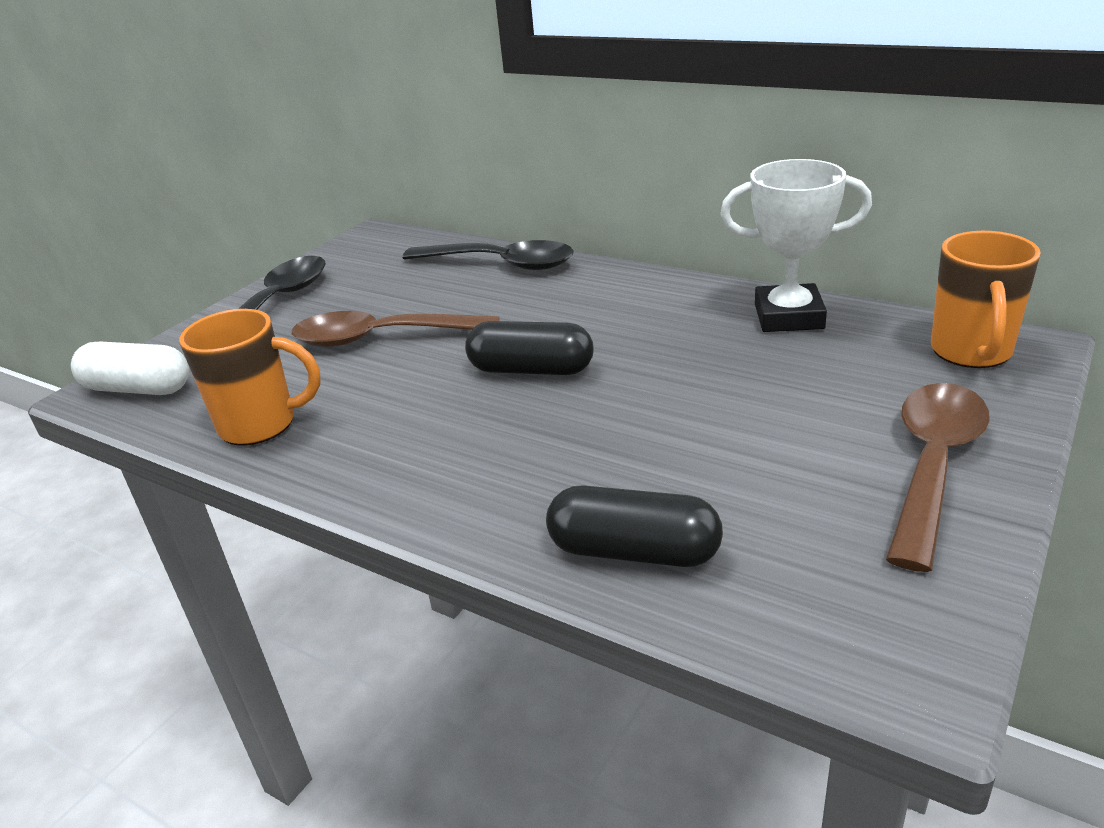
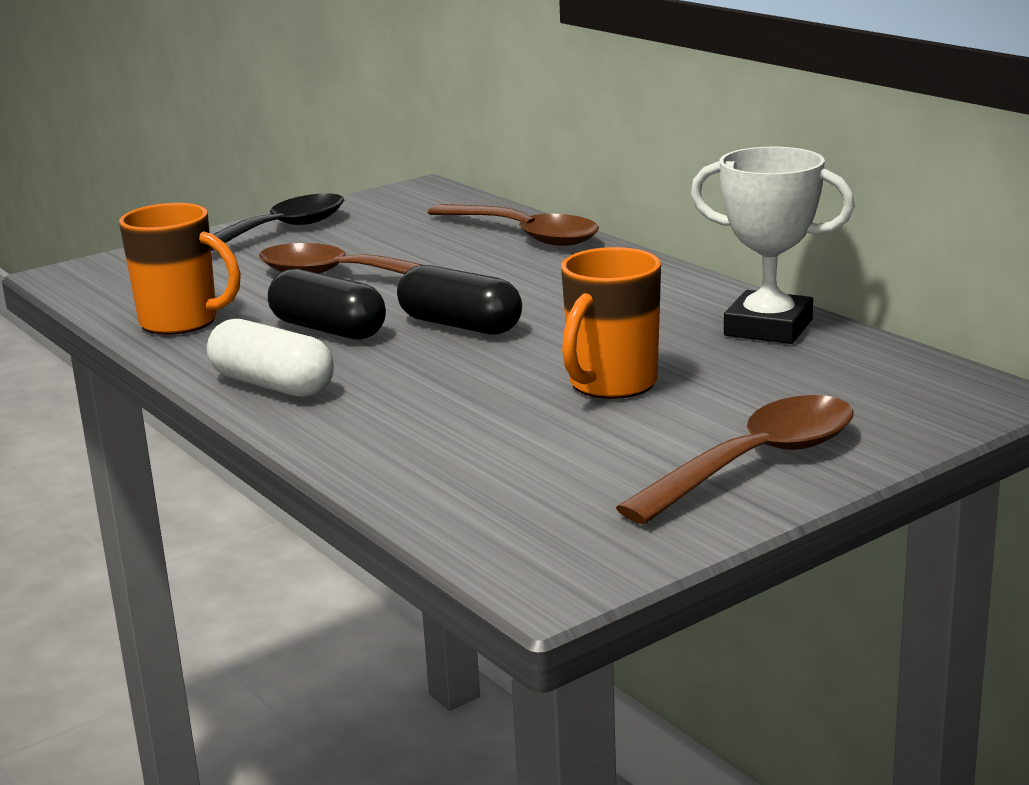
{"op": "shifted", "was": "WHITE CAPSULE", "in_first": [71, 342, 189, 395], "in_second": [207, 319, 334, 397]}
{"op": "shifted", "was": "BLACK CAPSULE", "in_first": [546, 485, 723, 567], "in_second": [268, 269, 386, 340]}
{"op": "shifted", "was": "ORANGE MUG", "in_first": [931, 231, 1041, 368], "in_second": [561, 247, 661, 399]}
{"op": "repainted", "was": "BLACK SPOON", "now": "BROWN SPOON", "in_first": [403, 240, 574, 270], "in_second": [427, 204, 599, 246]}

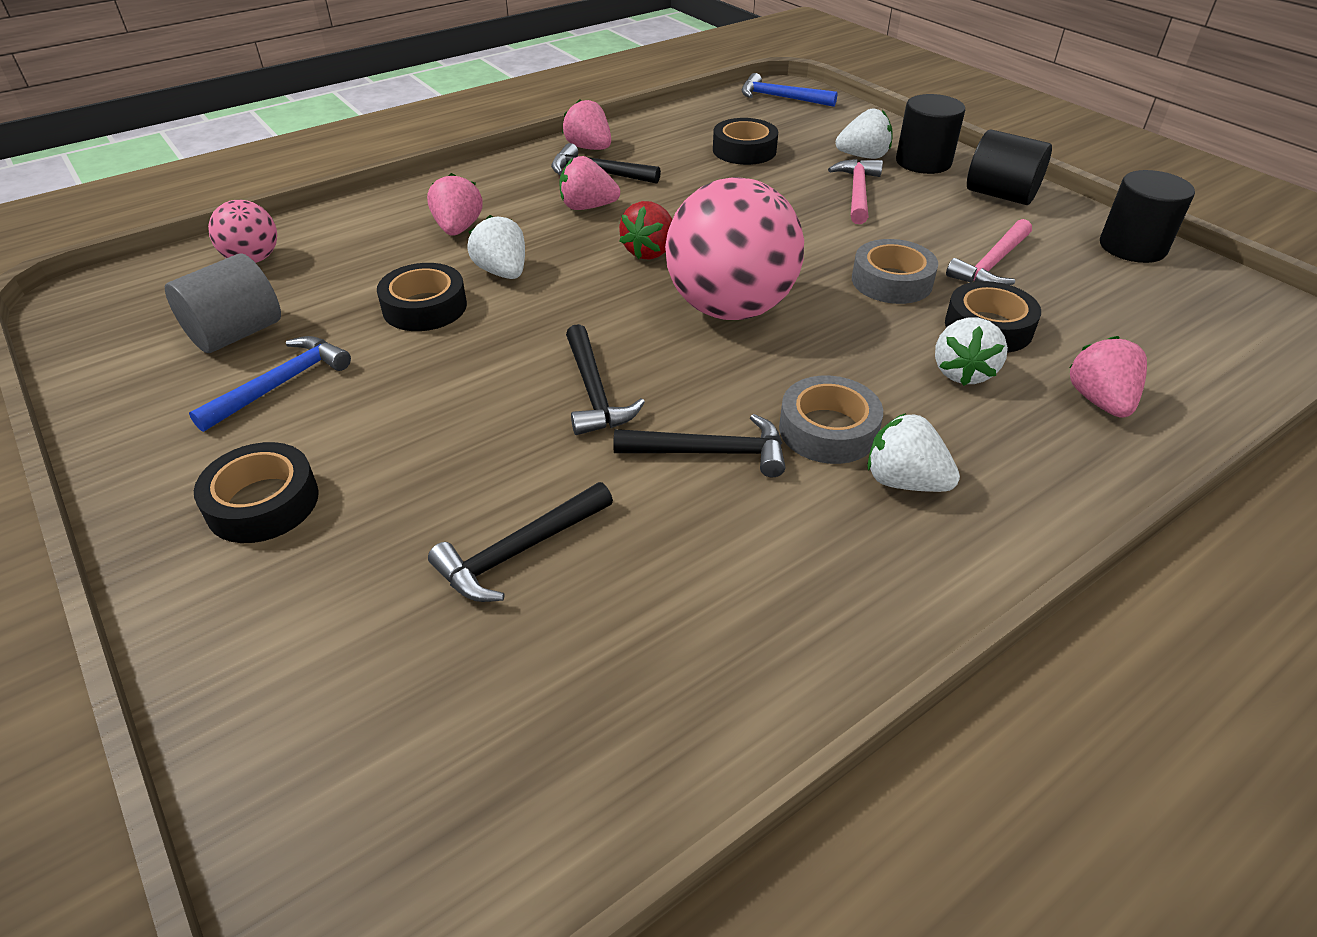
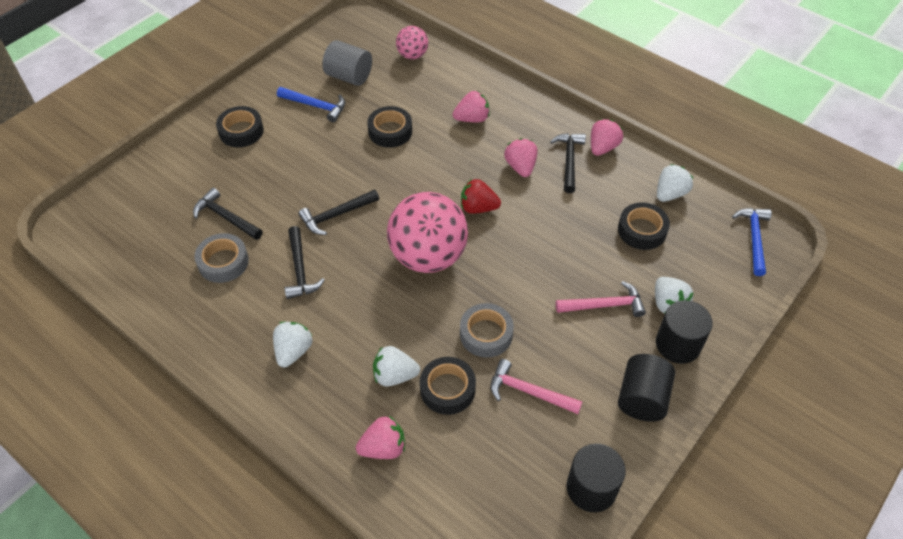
{"op": "shifted", "was": "WHITE STRAWBERRY", "in_first": [467, 215, 525, 279], "in_second": [657, 164, 693, 202]}
{"op": "shifted", "was": "GREY TAPE", "in_first": [779, 376, 883, 464], "in_second": [194, 233, 249, 283]}

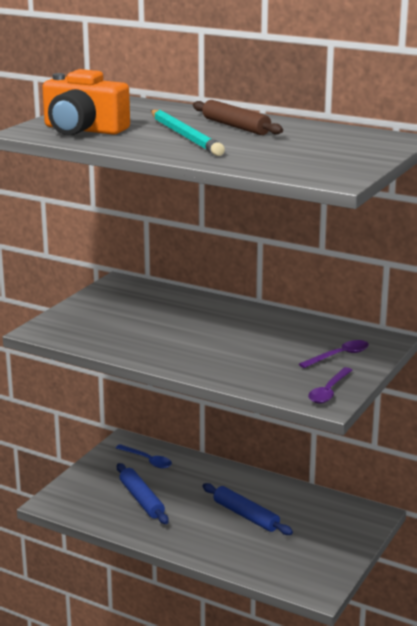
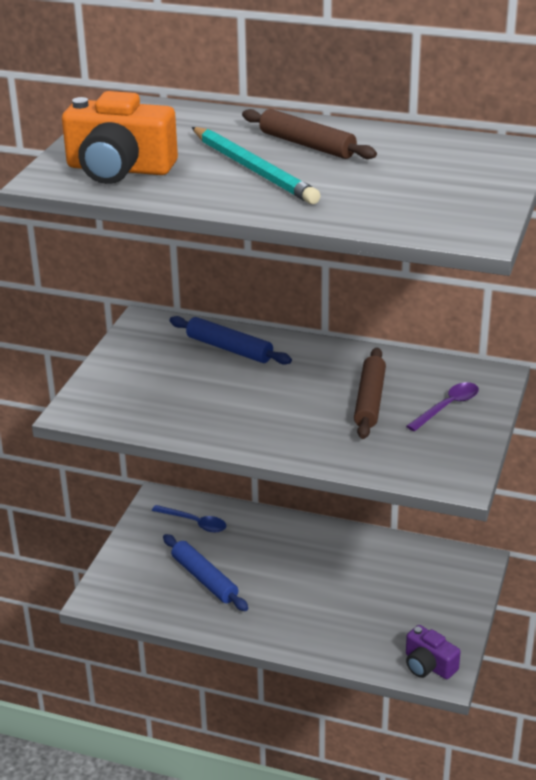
{"op": "gone", "was": "PURPLE SPOON", "in_first": [308, 367, 353, 404]}
{"op": "new", "now": "BROWN ROLLING PIN", "in_second": [354, 348, 386, 439]}
{"op": "new", "now": "PURPLE CAMERA", "in_second": [406, 625, 461, 679]}
{"op": "shifted", "was": "BLUE ROLLING PIN", "in_first": [202, 483, 293, 535], "in_second": [170, 316, 292, 365]}

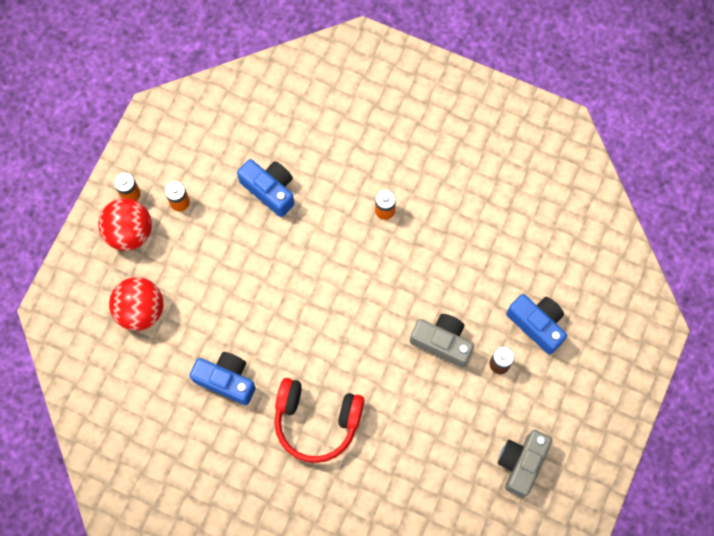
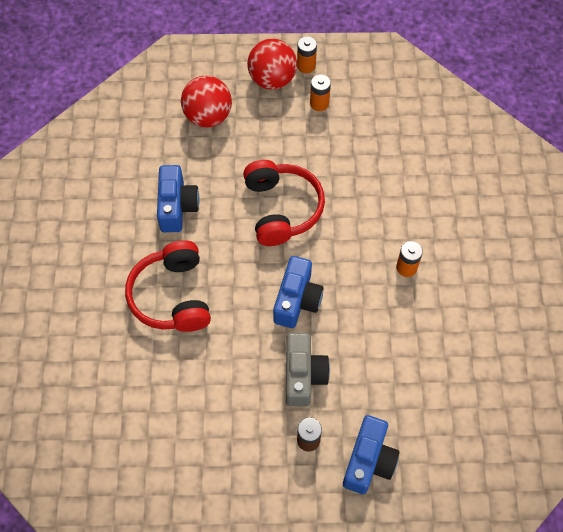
{"op": "gone", "was": "GREY CAMERA", "in_first": [498, 430, 552, 498]}
{"op": "new", "now": "RED HEADPHONES", "in_second": [243, 160, 325, 246]}
{"op": "shifted", "was": "BLUE CAMERA", "in_first": [237, 159, 294, 217], "in_second": [273, 256, 324, 328]}

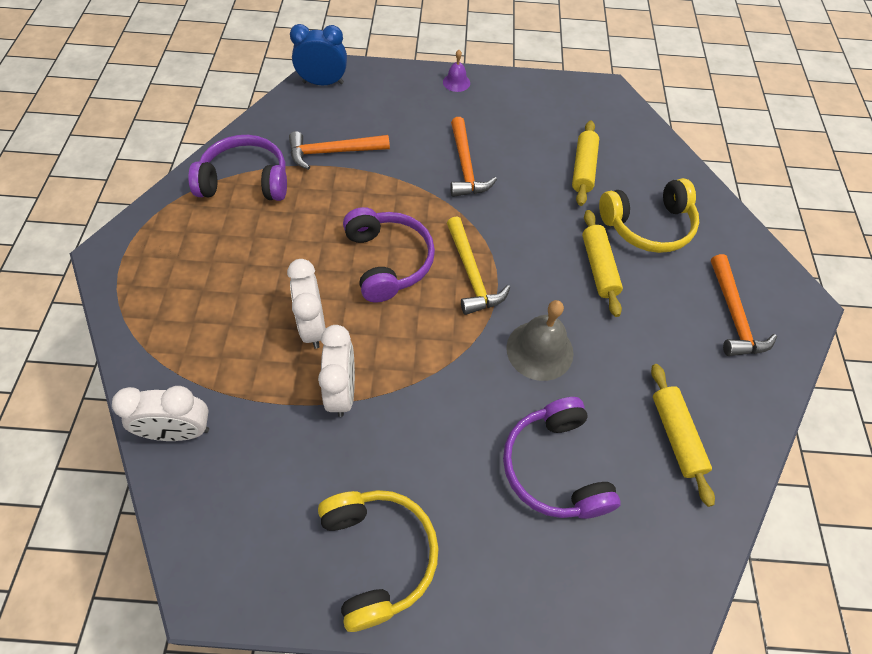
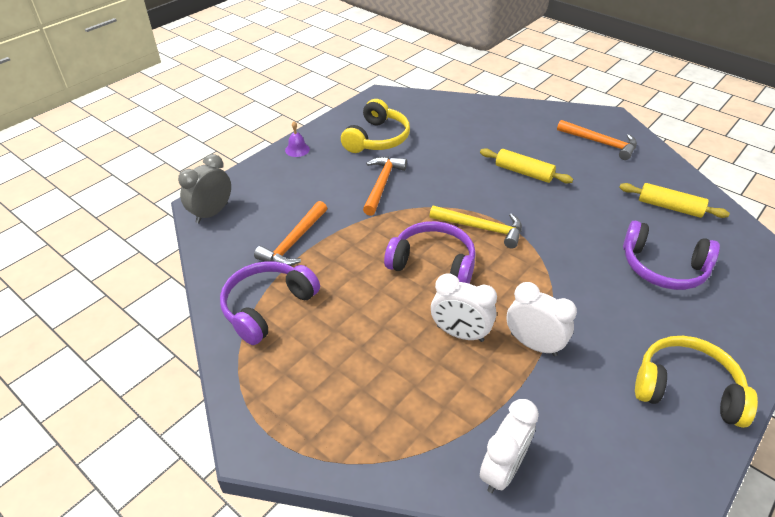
{"op": "gone", "was": "GREY BELL", "in_first": [506, 300, 574, 381]}
{"op": "gone", "was": "YELLOW ROLLING PIN", "in_first": [572, 120, 599, 206]}
{"op": "shifted", "was": "YELLOW HEADPHONES", "in_first": [599, 178, 699, 253], "in_second": [341, 99, 410, 153]}
{"op": "repainted", "was": "BLUE CLOCK", "now": "GREY CLOCK", "in_first": [290, 24, 347, 85], "in_second": [178, 154, 231, 223]}
{"op": "rotated", "was": "ORANGE HAMMER", "in_first": [450, 117, 497, 197], "in_second": [363, 157, 407, 216], "clockwise": -105}

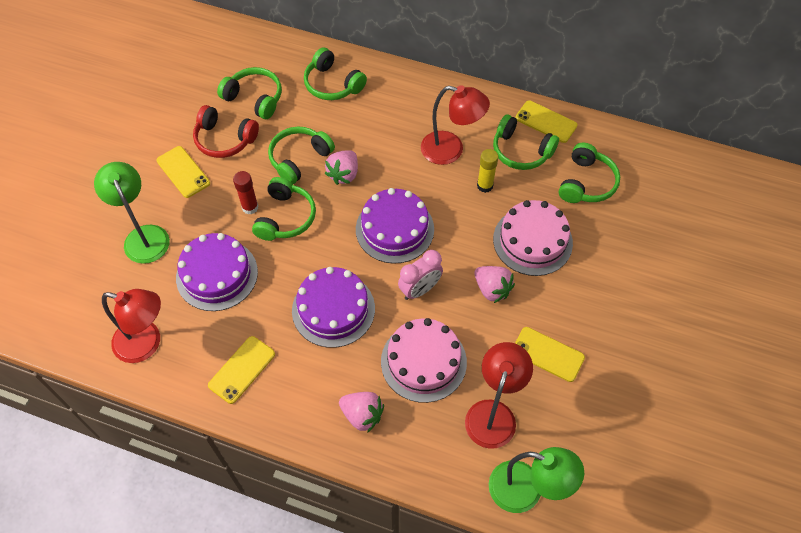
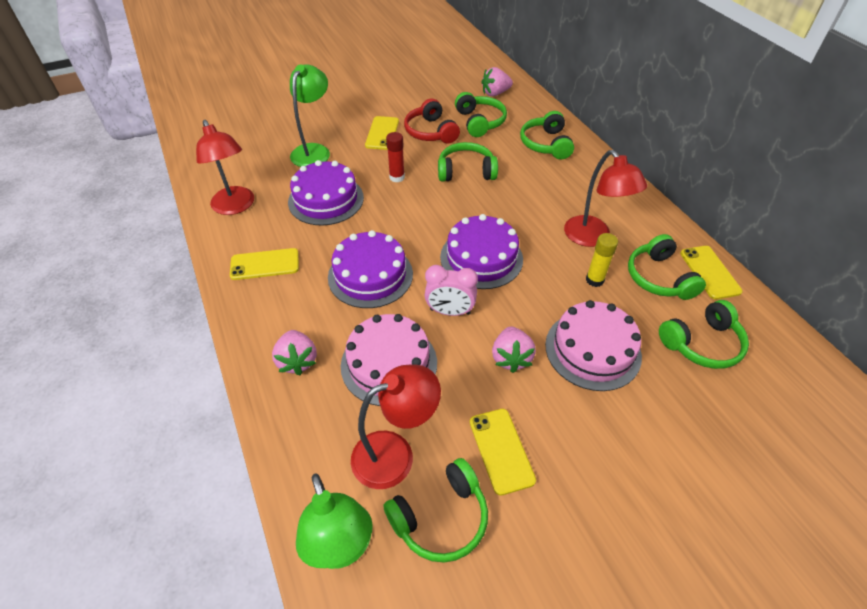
{"op": "shifted", "was": "GREEN HEADPHONES", "in_first": [252, 177, 316, 241], "in_second": [383, 458, 488, 563]}
{"op": "shifted", "was": "PINK STRAWBERRY", "in_first": [325, 150, 358, 185], "in_second": [481, 67, 513, 96]}

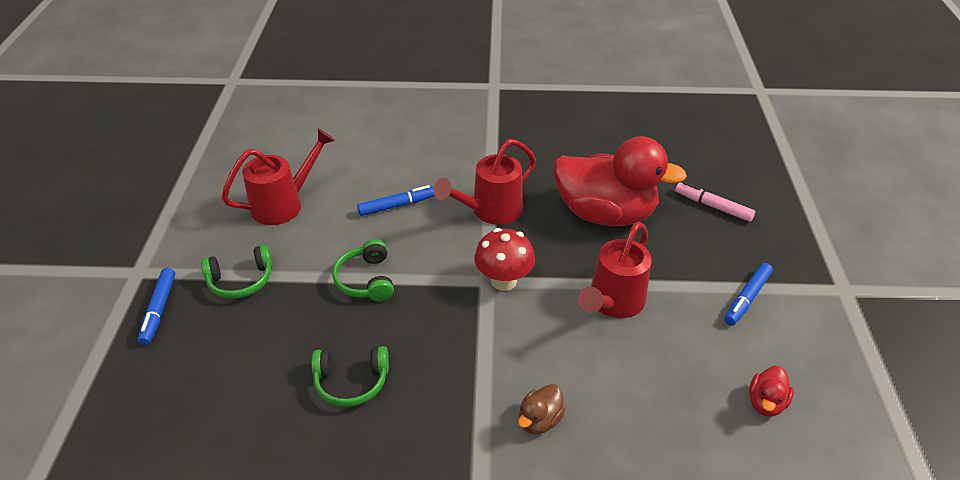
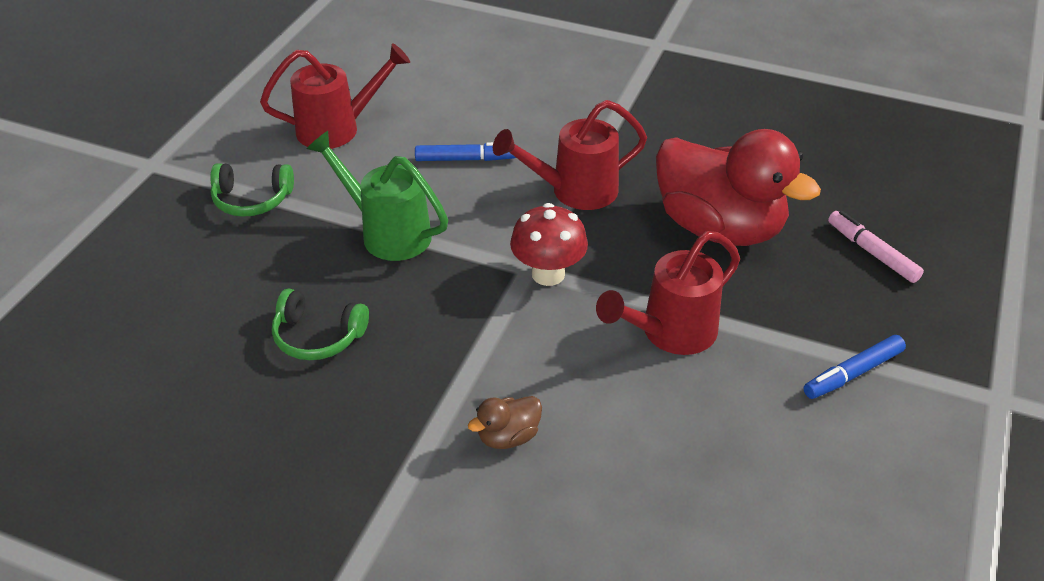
{"op": "gone", "was": "BLUE MARKER", "in_first": [138, 268, 175, 345]}
{"op": "gone", "was": "RED DUCK", "in_first": [749, 366, 794, 417]}
{"op": "swapped", "was": "GREEN HEADPHONES", "now": "GREEN WATERING CAN", "in_first": [332, 239, 394, 301], "in_second": [306, 131, 448, 261]}

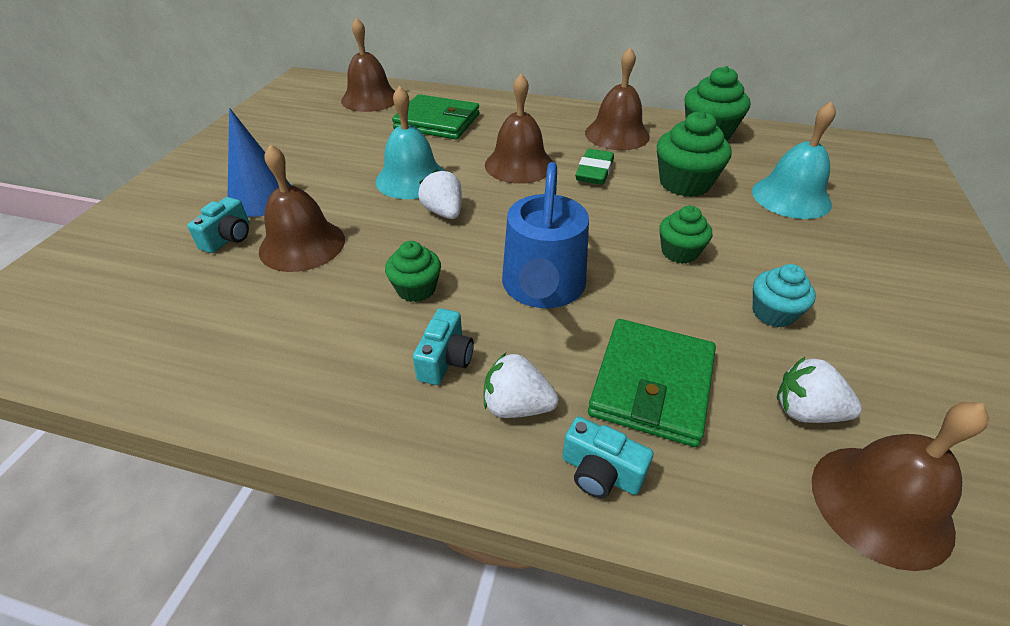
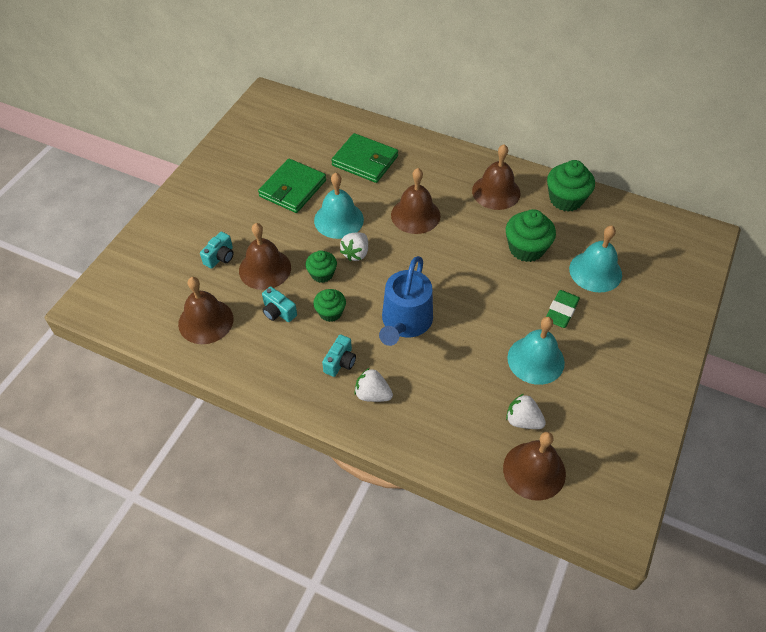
{"op": "gone", "was": "BLUE CONE", "in_first": [227, 108, 291, 217]}
{"op": "shifted", "was": "BROWN BELL", "in_first": [341, 17, 395, 112], "in_second": [178, 277, 234, 344]}
{"op": "shifted", "was": "TURQUOISE CAMERA", "in_first": [562, 417, 653, 498], "in_second": [262, 286, 297, 322]}
{"op": "shifted", "was": "GREEN ERASER", "in_first": [575, 149, 614, 185], "in_second": [546, 290, 580, 328]}
{"op": "shifted", "was": "GREEN WALLET", "in_first": [588, 319, 716, 447], "in_second": [258, 159, 326, 213]}
{"op": "shifted", "was": "GREEN CUPCAKE", "in_first": [659, 206, 712, 264], "in_second": [306, 250, 337, 283]}
{"op": "swapped", "was": "TURQUOISE CUPCAKE", "now": "TURQUOISE BELL", "in_first": [753, 264, 816, 327], "in_second": [507, 317, 565, 385]}
{"op": "rotated", "was": "WHITE STRAWBERRY", "in_first": [418, 169, 462, 219], "in_second": [340, 232, 368, 261], "clockwise": -135}

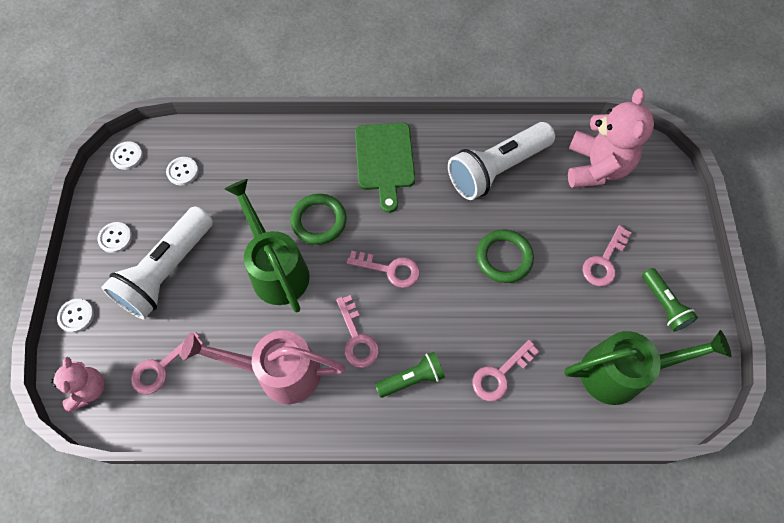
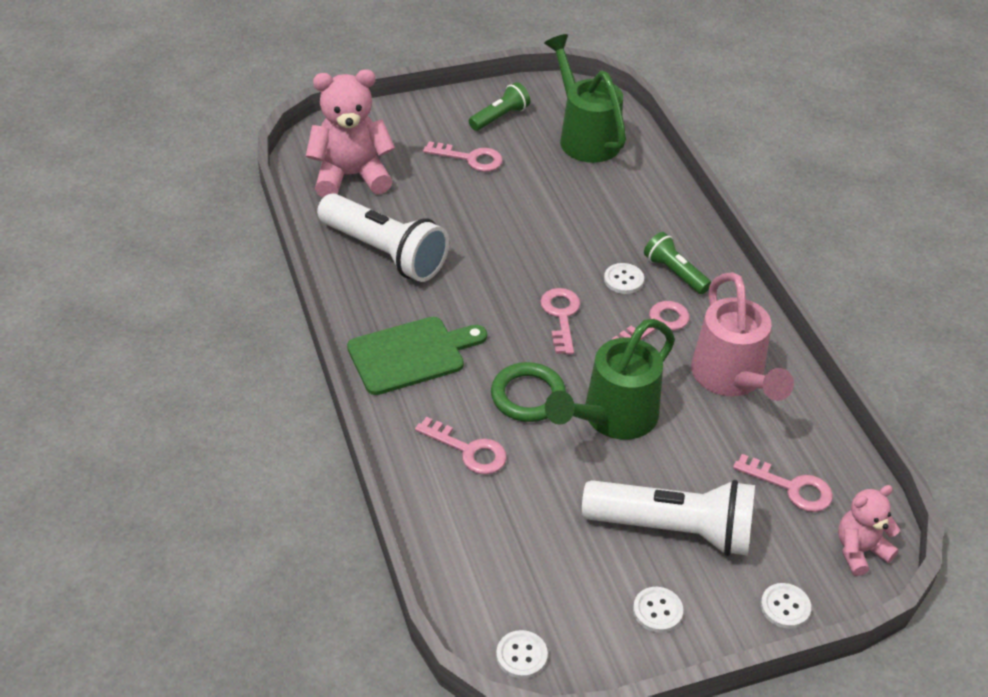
{"op": "gone", "was": "GREEN RING", "in_first": [476, 230, 534, 283]}
{"op": "shifted", "was": "WHITE BUTTON", "in_first": [166, 157, 199, 185], "in_second": [604, 263, 644, 294]}
{"op": "shifted", "was": "PINK KEY", "in_first": [472, 340, 539, 401], "in_second": [415, 417, 507, 475]}

